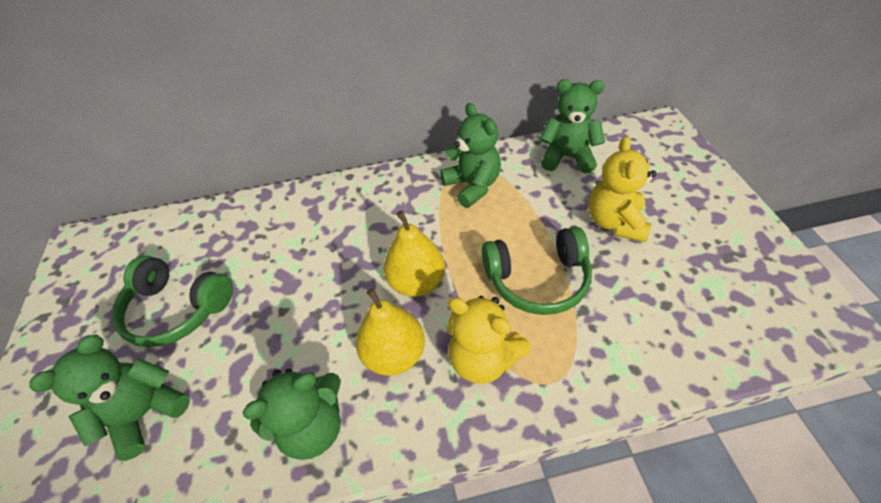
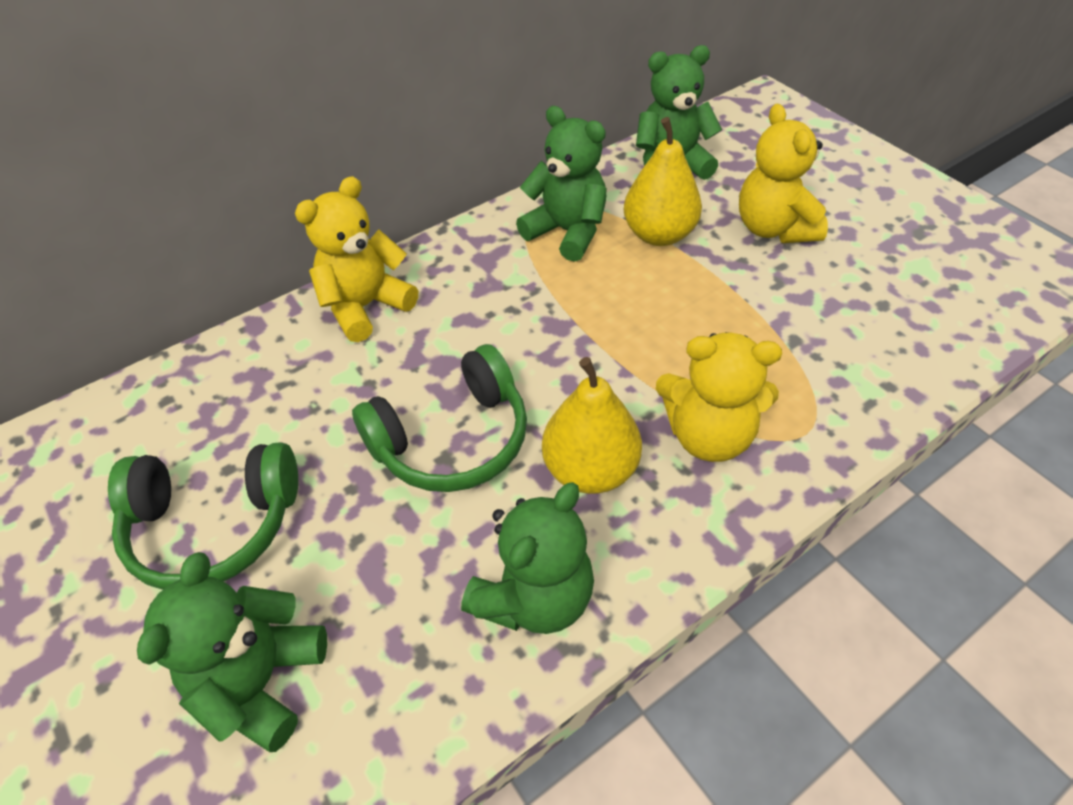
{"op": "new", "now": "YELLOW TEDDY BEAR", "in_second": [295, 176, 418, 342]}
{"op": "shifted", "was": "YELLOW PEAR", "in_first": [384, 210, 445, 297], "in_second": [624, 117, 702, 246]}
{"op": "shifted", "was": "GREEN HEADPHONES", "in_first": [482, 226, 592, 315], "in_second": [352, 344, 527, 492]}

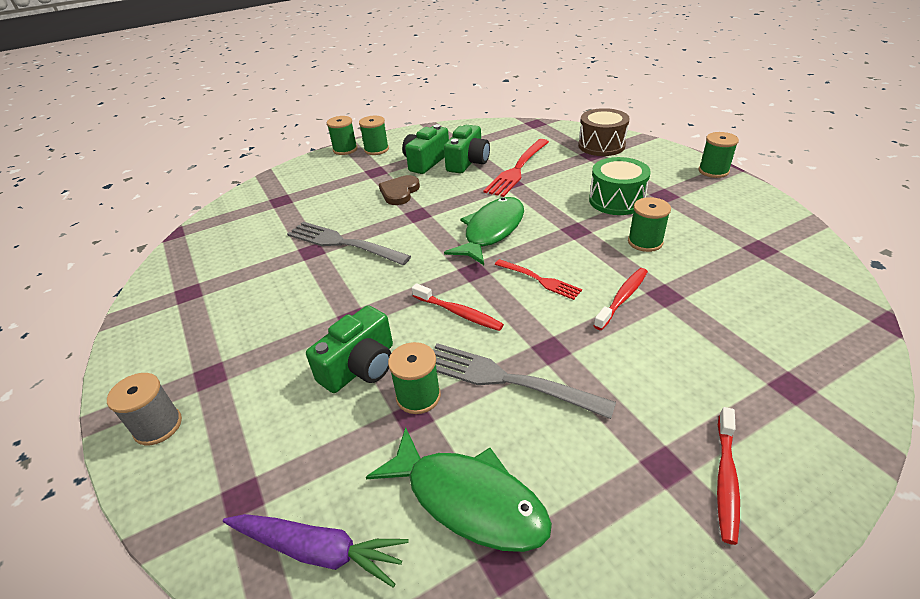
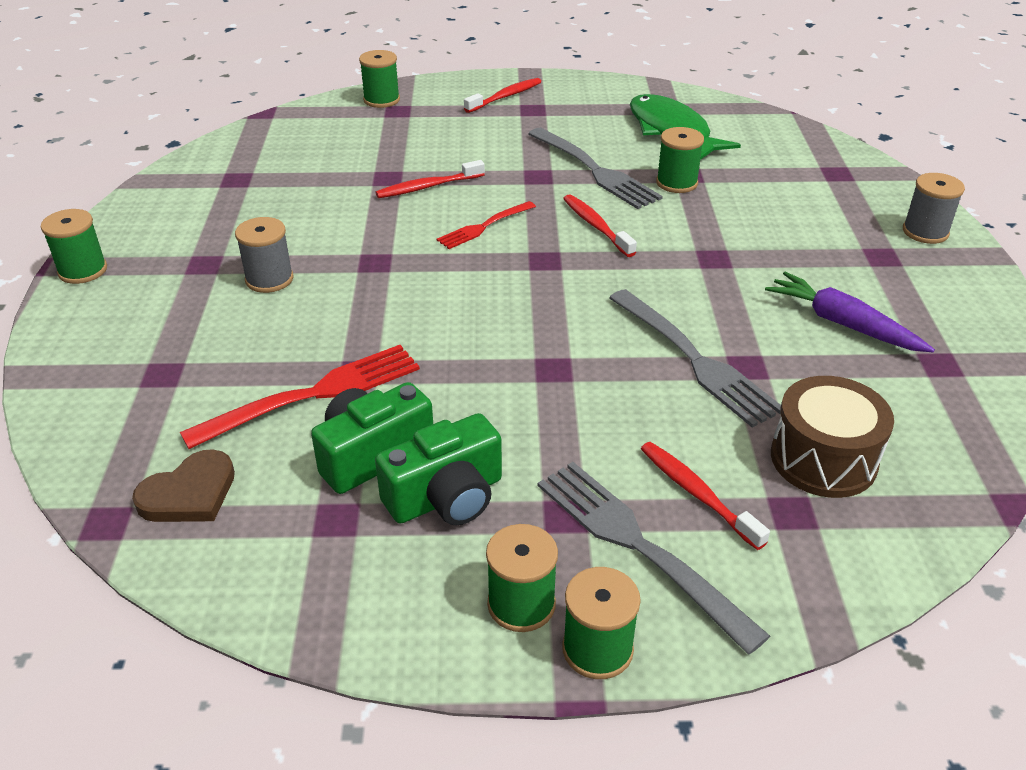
{"op": "gone", "was": "GREEN CAMERA", "in_first": [306, 305, 393, 393]}
{"op": "gone", "was": "GREEN FISH", "in_first": [444, 197, 524, 265]}
{"op": "new", "now": "GREY FORK", "in_second": [538, 462, 770, 655]}
{"op": "new", "now": "RED TOOTHBRUSH", "in_second": [641, 442, 770, 550]}
{"op": "shifted", "was": "PURPLE CARROT", "in_first": [223, 514, 409, 588], "in_second": [765, 272, 935, 353]}
{"op": "shifted", "was": "BROWN HEART", "in_first": [379, 175, 420, 205], "in_second": [132, 449, 235, 522]}
{"op": "shifted", "was": "BROWN DRUM", "in_first": [578, 108, 630, 156], "in_second": [771, 376, 894, 498]}
{"op": "shifted", "was": "GREEN SPOOL", "in_first": [628, 197, 671, 252], "in_second": [359, 50, 400, 108]}
{"op": "swapped", "was": "GREEN DRUM", "now": "GREY SPOOL", "in_first": [589, 157, 651, 215], "in_second": [235, 217, 294, 293]}
{"op": "rotated", "was": "RED FORK", "in_first": [494, 259, 582, 300], "in_second": [437, 201, 536, 249], "clockwise": -105}

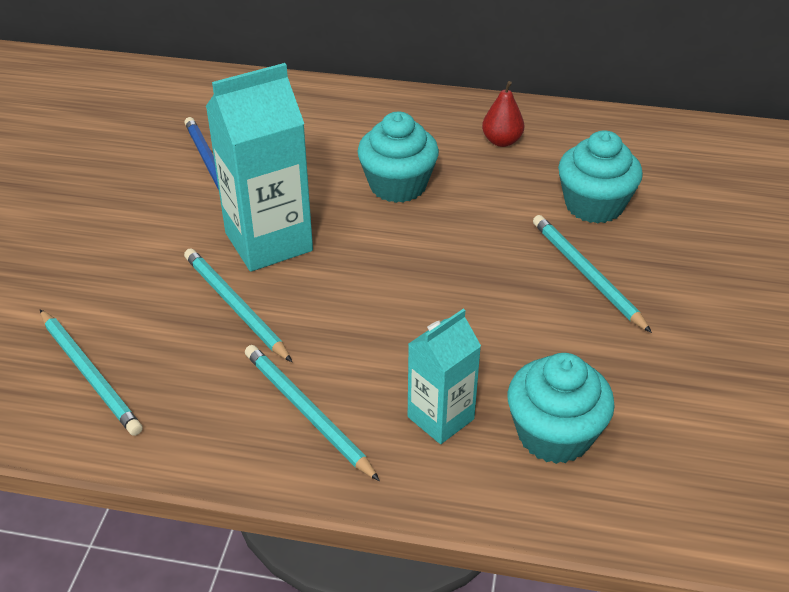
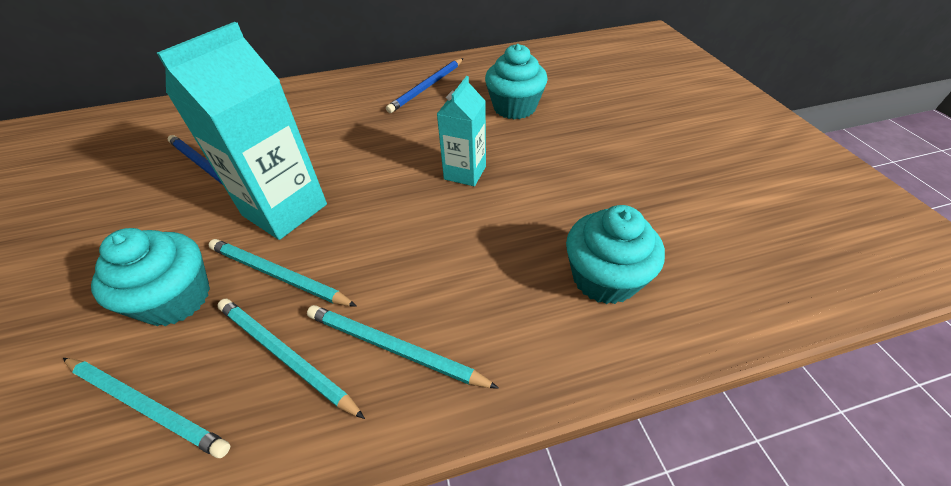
{"op": "shifted", "was": "TURQUOISE CUPCAKE", "in_first": [357, 112, 439, 203], "in_second": [91, 228, 210, 326]}
{"op": "shifted", "was": "TURQUOISE CARTON", "in_first": [408, 309, 481, 444], "in_second": [437, 76, 486, 186]}
{"op": "shifted", "was": "TURQUOISE PENCIL", "in_first": [533, 215, 652, 333], "in_second": [217, 299, 365, 419]}
{"op": "swapped", "was": "RED PEAR", "now": "BLUE PENCIL", "in_first": [482, 81, 524, 147], "in_second": [386, 58, 464, 113]}

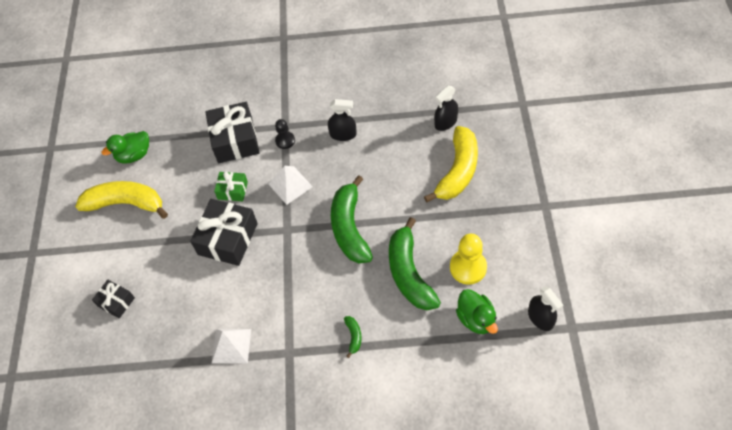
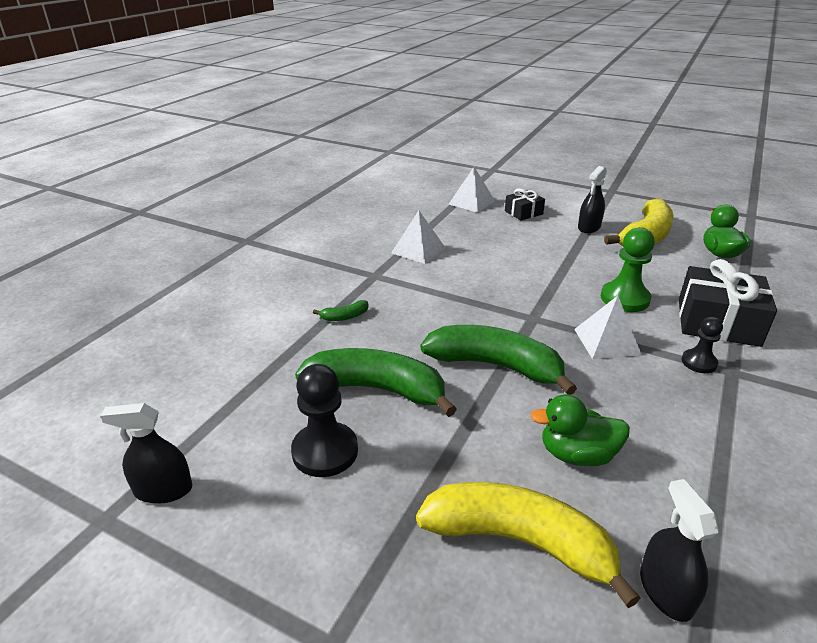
{"op": "gone", "was": "BLACK GIFT", "in_first": [190, 199, 258, 266]}
{"op": "new", "now": "WHITE PYRAMID", "in_second": [449, 167, 495, 213]}
{"op": "shifted", "was": "BLACK SPRAY BOTTLE", "in_first": [328, 99, 357, 141], "in_second": [578, 166, 607, 233]}
{"op": "shifted", "was": "GREEN DUCK", "in_first": [456, 289, 498, 334], "in_second": [530, 394, 630, 466]}
{"op": "swapped", "was": "GREEN GIFT", "now": "GREEN PAWN", "in_first": [214, 171, 248, 201], "in_second": [601, 227, 655, 312]}
{"op": "repainted", "was": "YELLOW PAWN", "now": "BLACK PAWN", "in_first": [450, 234, 487, 285], "in_second": [291, 364, 358, 477]}
{"op": "rotated", "was": "GREEN BANANA", "in_first": [344, 316, 362, 358], "in_second": [313, 300, 369, 321], "clockwise": -45}
{"op": "rotated", "was": "YELLOW BANANA", "in_first": [424, 126, 478, 202], "in_second": [416, 482, 641, 608], "clockwise": 150}

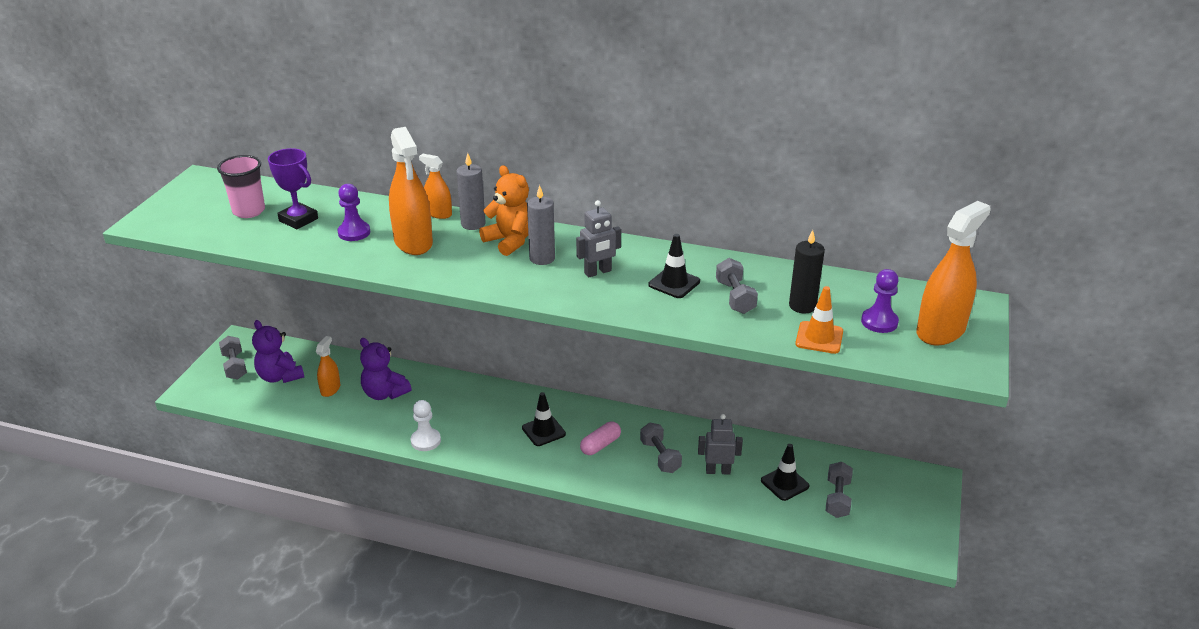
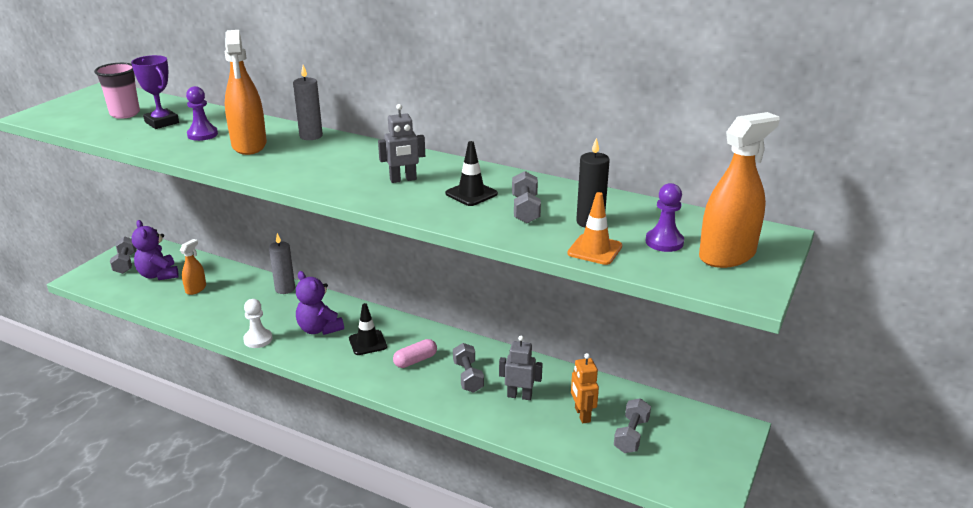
{"op": "gone", "was": "ORANGE SPRAY BOTTLE", "in_first": [419, 154, 452, 219]}
{"op": "gone", "was": "ORANGE TEDDY BEAR", "in_first": [479, 165, 529, 256]}
{"op": "shifted", "was": "PURPLE TEDDY BEAR", "in_first": [360, 338, 412, 400], "in_second": [296, 271, 344, 335]}
{"op": "shifted", "was": "GREY CANDLE", "in_first": [527, 185, 555, 265], "in_second": [269, 233, 295, 294]}
{"op": "swapped", "was": "BLACK TRAFFIC CONE", "now": "ORANGE ROBOT", "in_first": [761, 444, 810, 501], "in_second": [571, 353, 599, 423]}

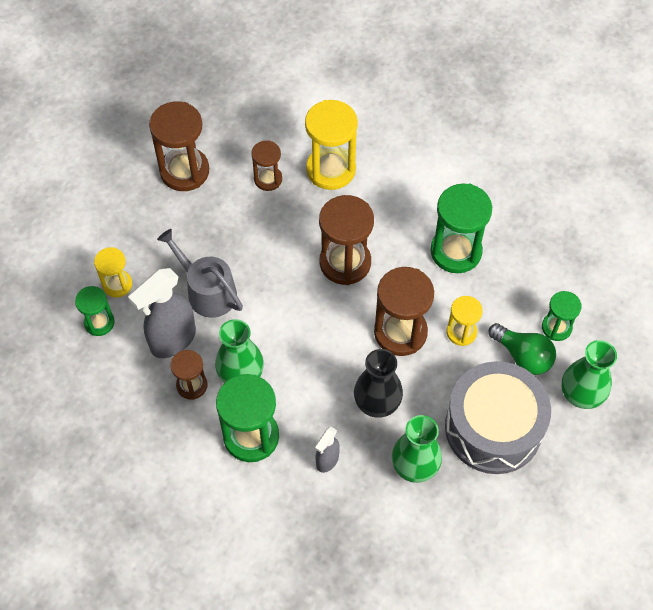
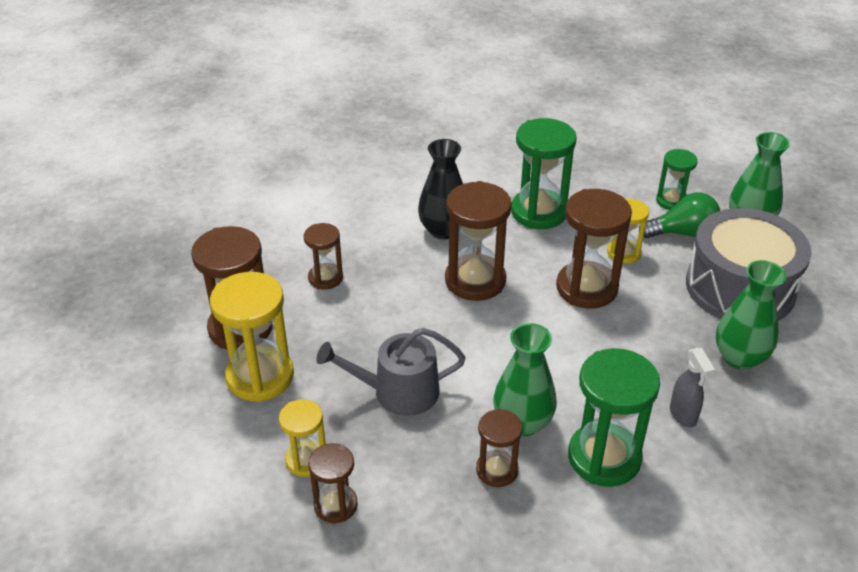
{"op": "gone", "was": "GREY SPRAY BOTTLE", "in_first": [128, 268, 196, 358]}
{"op": "shifted", "was": "YELLOW HOURGLASS", "in_first": [305, 100, 358, 190], "in_second": [210, 272, 294, 402]}
{"op": "shifted", "was": "BLACK VASE", "in_first": [354, 349, 403, 418], "in_second": [418, 139, 463, 239]}
{"op": "repainted", "was": "GREEN HOURGLASS", "now": "BROWN HOURGLASS", "in_first": [75, 286, 115, 336], "in_second": [308, 443, 358, 523]}

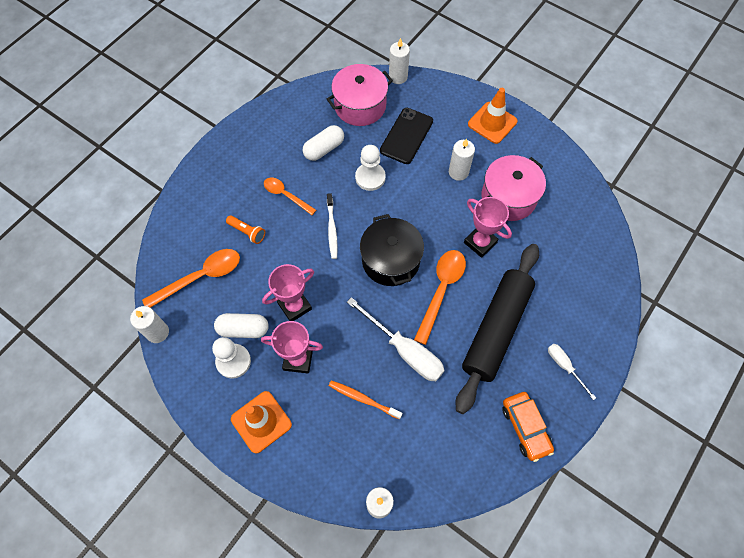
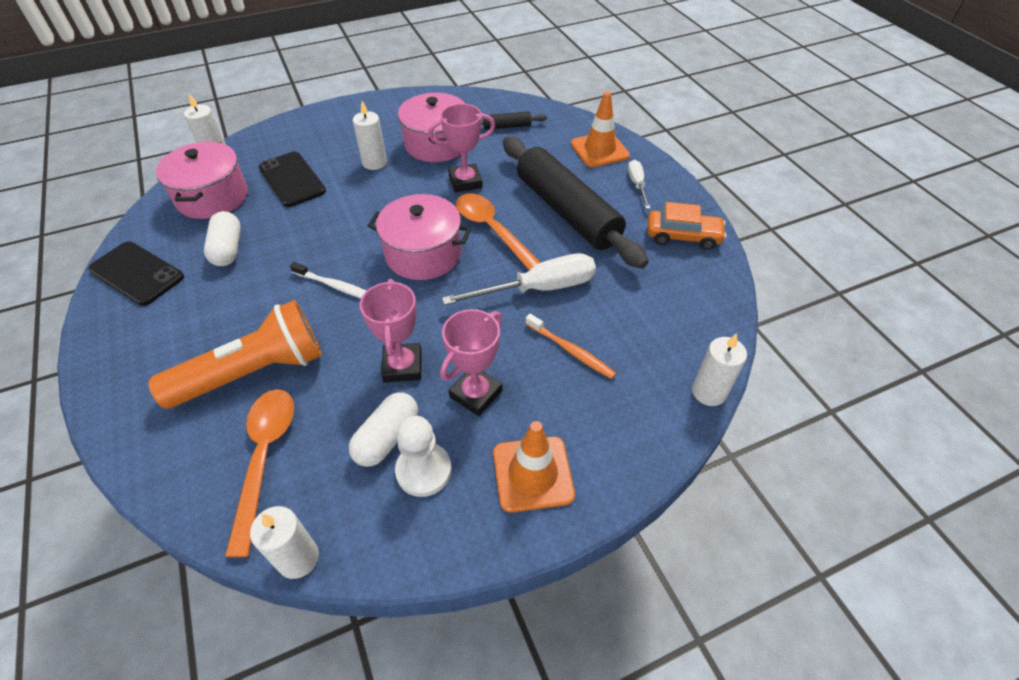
{"op": "gone", "was": "ORANGE SPOON", "in_first": [264, 178, 316, 215]}
{"op": "gone", "was": "WHITE PAWN", "in_first": [355, 145, 386, 191]}
{"op": "new", "now": "BLACK PHONE", "in_second": [88, 242, 184, 306]}
{"op": "new", "now": "BLACK ROLLING PIN", "in_second": [482, 112, 547, 130]}
{"op": "shifted", "was": "ORANGE TRAFFIC CONE", "in_first": [468, 88, 518, 144], "in_second": [571, 92, 630, 167]}
{"op": "repainted", "was": "BLACK POT", "now": "PINK POT", "in_first": [360, 214, 424, 286], "in_second": [368, 194, 471, 280]}
{"op": "rotated", "was": "ORANGE TOOTHBRUSH", "in_first": [329, 380, 402, 419], "in_second": [526, 314, 616, 379], "clockwise": -105}
{"op": "rotated", "was": "WHITE SCREWDRIVER", "in_first": [548, 344, 596, 400], "in_second": [628, 160, 650, 209], "clockwise": 90}
{"op": "scaled", "was": "ORANGE FLASHLIGHT", "in_first": [226, 215, 265, 244], "in_second": [148, 300, 322, 408], "ratio": 2.35}

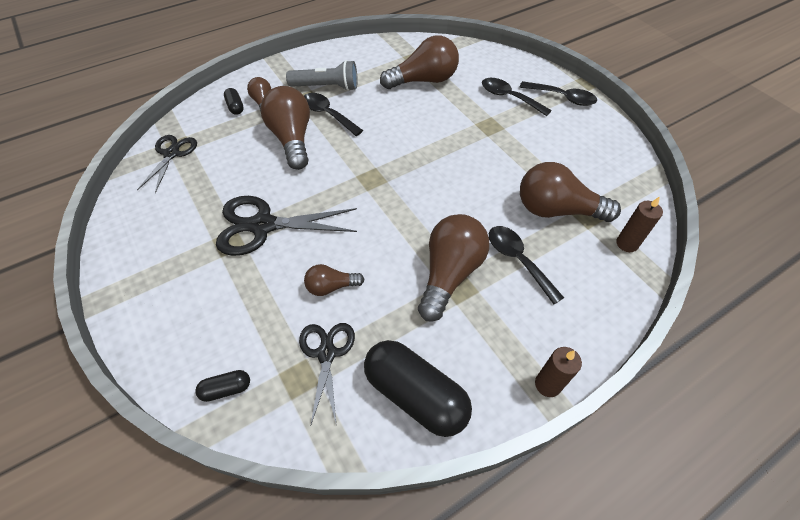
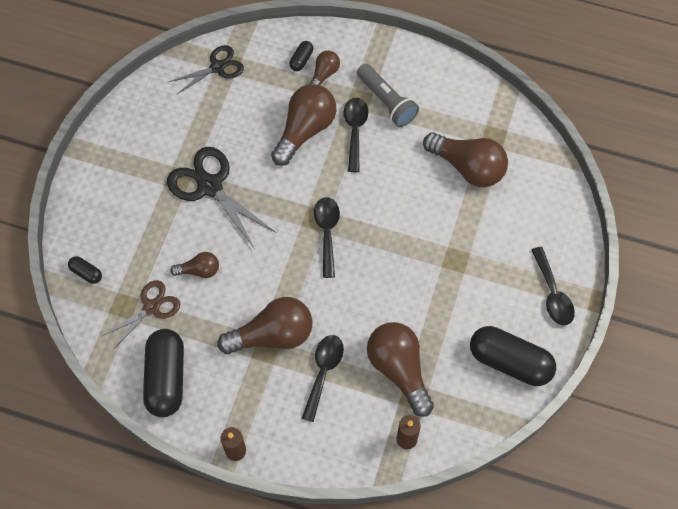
{"op": "new", "now": "BLACK CAPSULE", "in_second": [470, 326, 556, 386]}
{"op": "shifted", "was": "BLACK SPOON", "in_first": [482, 78, 552, 116], "in_second": [314, 197, 340, 278]}
{"op": "repainted", "was": "BLACK SCISSORS", "now": "BROWN SCISSORS", "in_first": [299, 323, 355, 426], "in_second": [102, 280, 181, 348]}
{"op": "rotated", "was": "BROWN LIGHT BULB", "in_first": [304, 264, 365, 296], "in_second": [170, 252, 219, 278], "clockwise": 135}

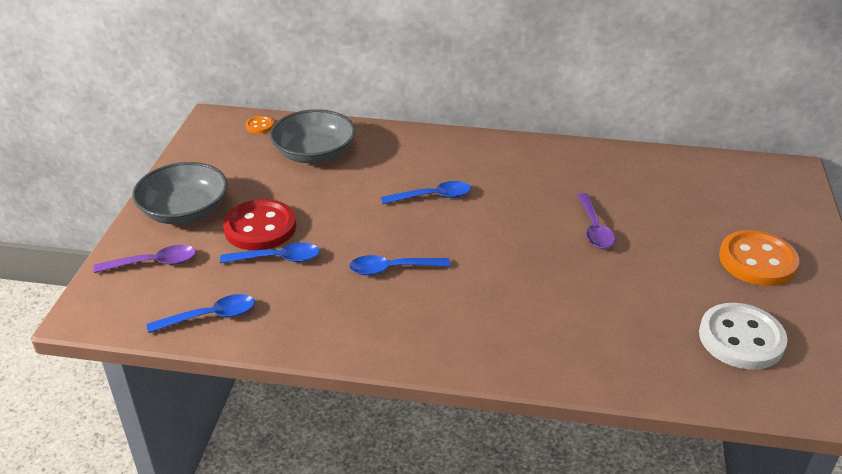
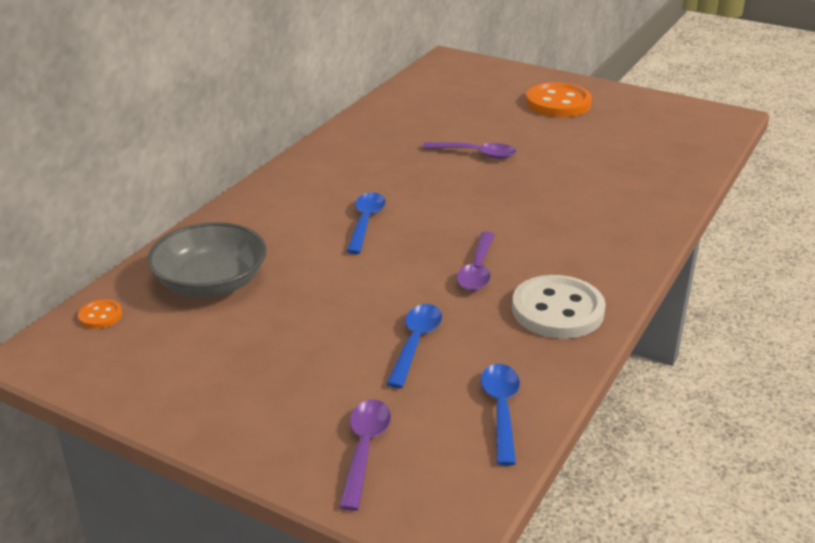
{"op": "gone", "was": "GREY BOWL", "in_first": [132, 162, 228, 224]}
{"op": "gone", "was": "RED BUTTON", "in_first": [223, 199, 296, 251]}
{"op": "shifted", "was": "WHITE BUTTON", "in_first": [699, 303, 787, 370], "in_second": [512, 275, 606, 339]}
{"op": "repainted", "was": "BLUE SPOON", "now": "PURPLE SPOON", "in_first": [349, 255, 450, 275], "in_second": [456, 232, 495, 291]}

